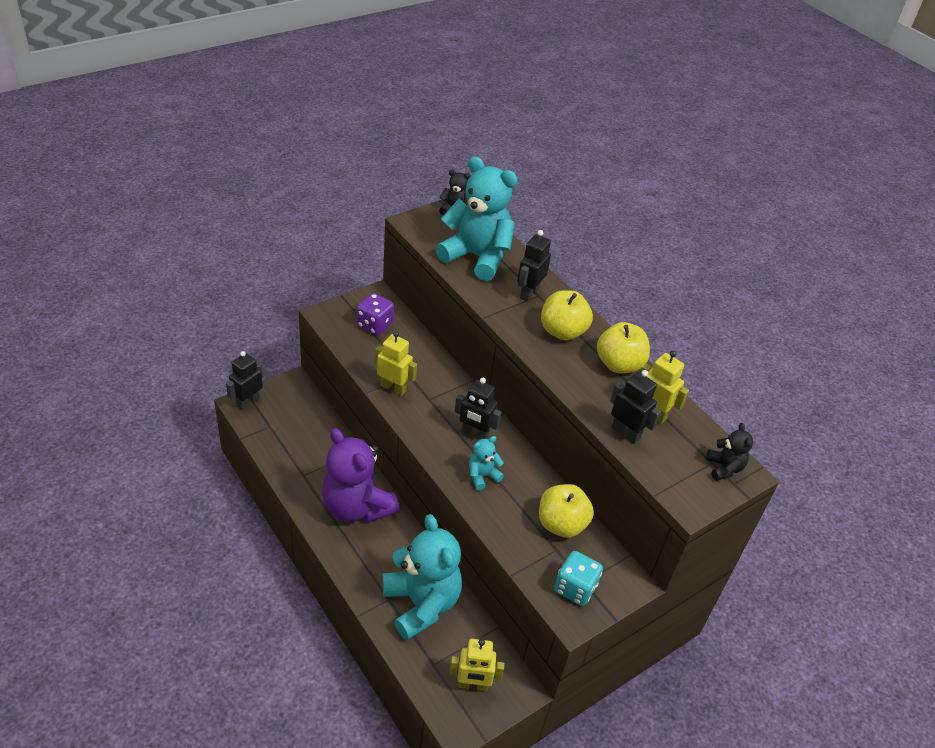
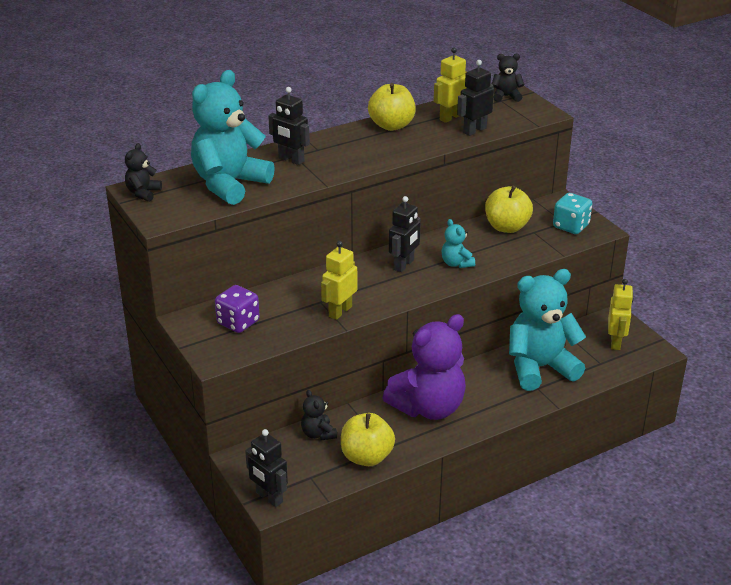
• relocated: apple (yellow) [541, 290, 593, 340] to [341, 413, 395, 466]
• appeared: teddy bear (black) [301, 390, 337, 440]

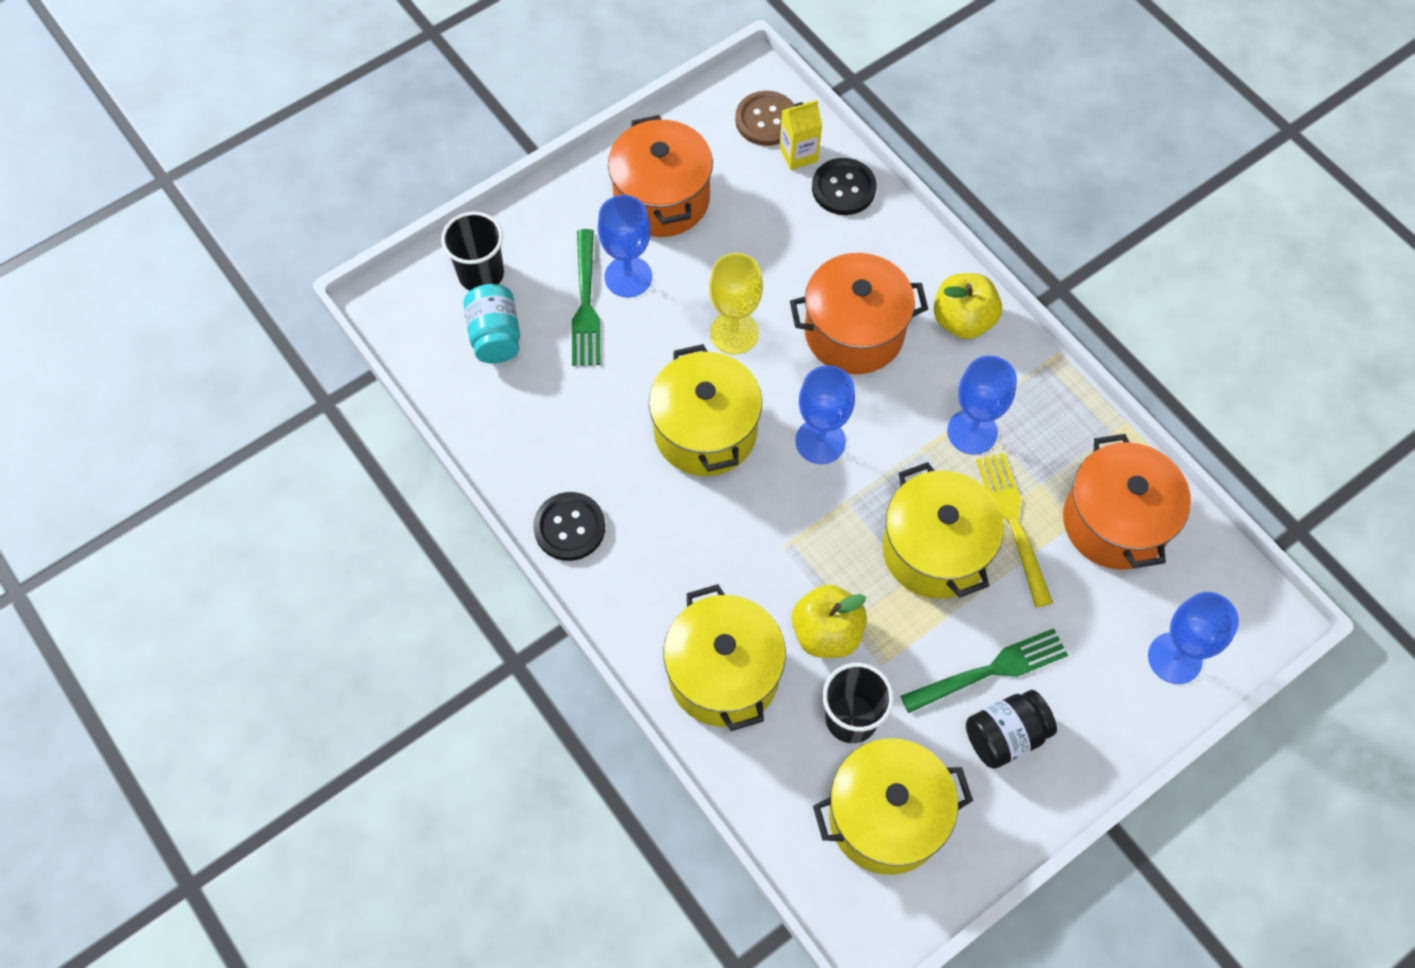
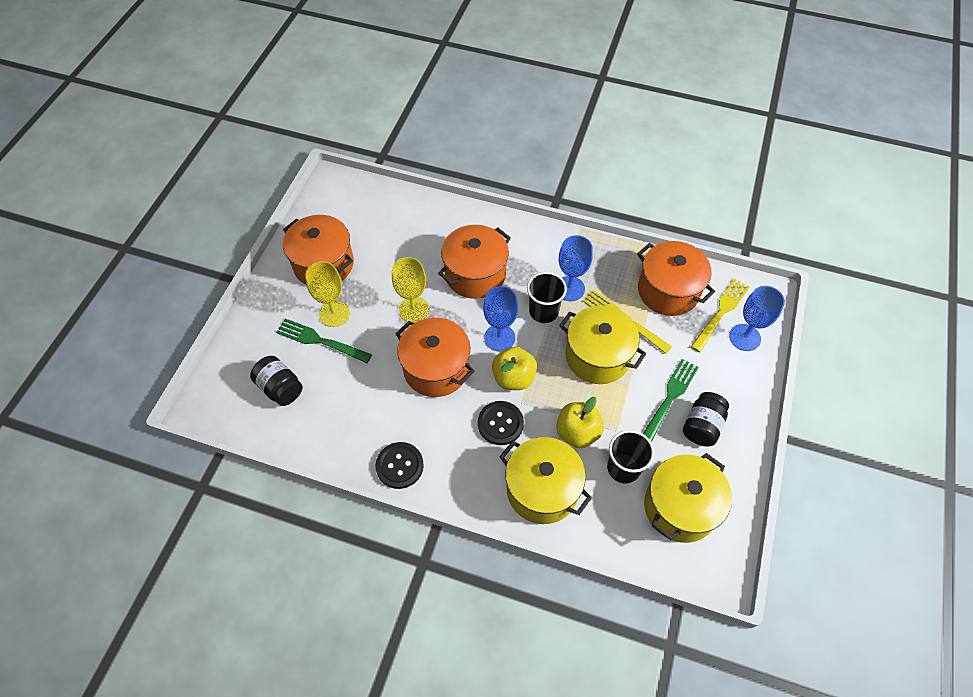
• relocated: cup (black) [441, 212, 504, 291] to [527, 272, 567, 323]
• colour: jar (turquoise) [463, 284, 520, 363] to jar (black) [250, 356, 303, 406]
• spun: fork (green) [572, 229, 600, 366] = [276, 318, 372, 363] 150 degrees clockwise
• colour: goblet (blue) [598, 195, 652, 297] to goblet (yellow) [305, 261, 350, 327]
• colour: pot (yellow) [649, 344, 762, 476] to pot (orange) [395, 318, 475, 397]
• missing: button (brown) [735, 91, 795, 146]
• missing: carton (yellow) [780, 100, 822, 170]
• relocated: button (black) [812, 158, 876, 215] to [478, 401, 524, 445]
• relocated: apple (yellow) [933, 273, 1002, 339] to [492, 347, 537, 390]
• appeared: fork (yellow) [691, 279, 749, 352]

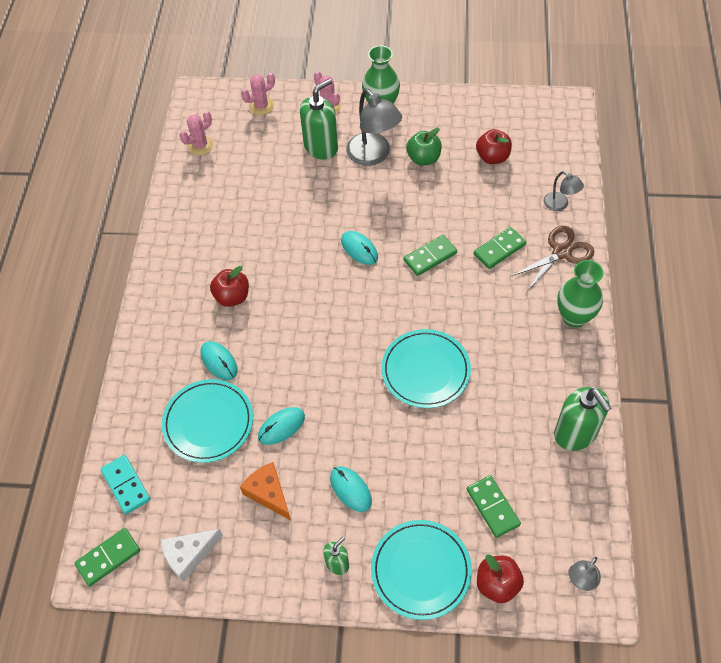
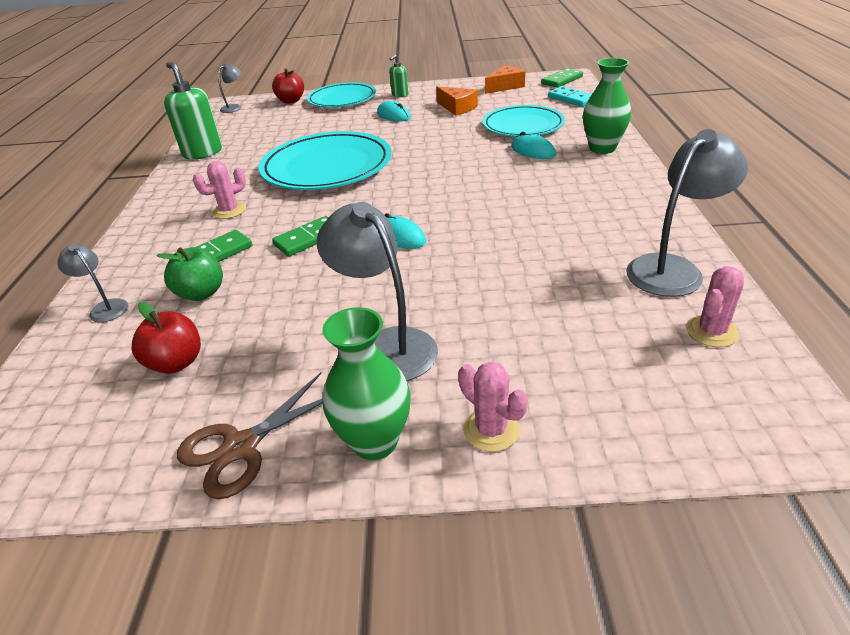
• colour: cheese (white) [161, 529, 223, 582] to cheese (orange) [485, 65, 525, 94]
• missing: apple (red) [210, 266, 249, 307]
• relocated: cactus (pink) [241, 73, 275, 115] to [193, 161, 246, 219]
• missing: mouse (turquoise) [258, 407, 305, 445]
• missing: soap dispenser (green) [300, 79, 338, 159]
• size: plate (turquoise) [381, 329, 471, 408] = [259, 131, 392, 190] x1.50
• relocated: apple (green) [406, 128, 442, 166] to [157, 247, 223, 301]
• missing: domino (green) [467, 475, 521, 538]
• relocated: scissors (brown) [512, 226, 594, 290] to [177, 373, 323, 499]
• relocated: vase (green) [557, 260, 603, 328] to [583, 58, 631, 154]
• appeared: lamp (grey) [626, 129, 748, 297]

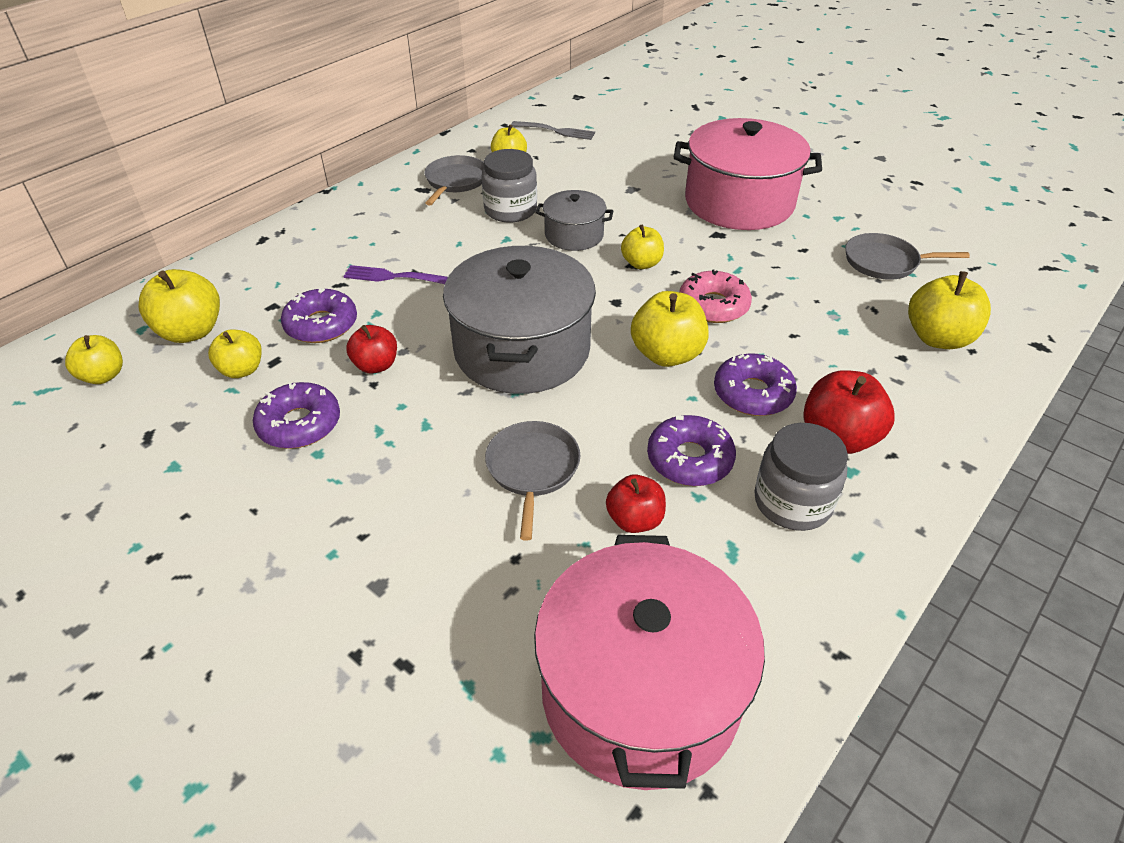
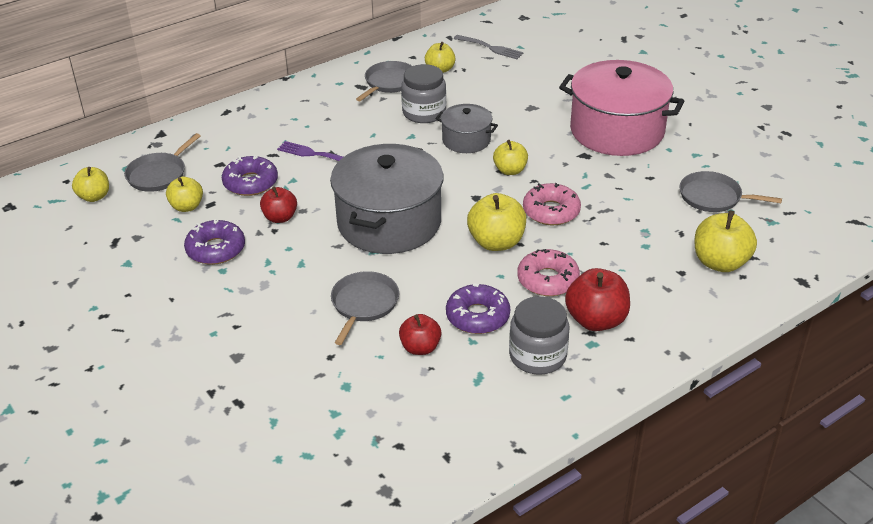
• exchanged: apple (yellow) [138, 269, 220, 343] to pan (grey) [124, 133, 201, 192]
• missing: pot (pink) [534, 535, 765, 790]
• colour: donut (purple) [714, 353, 797, 416] to donut (pink) [517, 249, 580, 296]

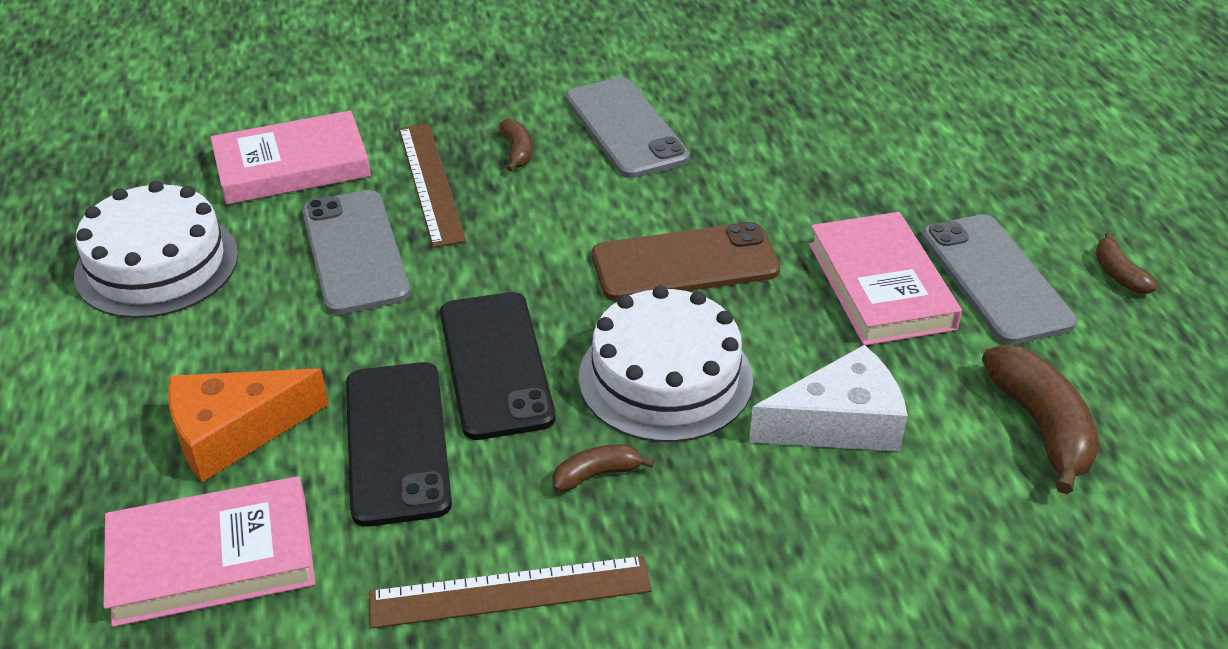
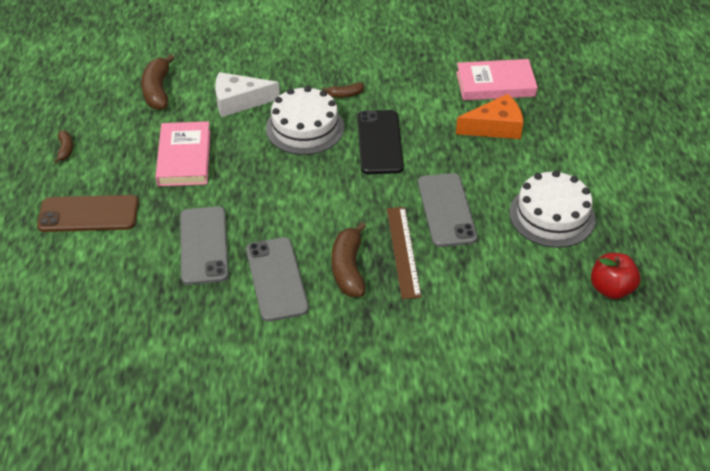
• missing: book (pink) [211, 111, 371, 205]
• missing: phone (black) [346, 362, 452, 527]
• missing: ruler (brown) [369, 556, 652, 629]
• size: banana (brown) [499, 119, 532, 172] = [332, 222, 366, 297] x1.89
• relocated: phone (brown) [592, 222, 780, 301] to [37, 195, 139, 232]
• relocated: phone (grey) [921, 214, 1077, 345] to [180, 206, 229, 285]
• appeared: apple (red) [591, 253, 640, 299]

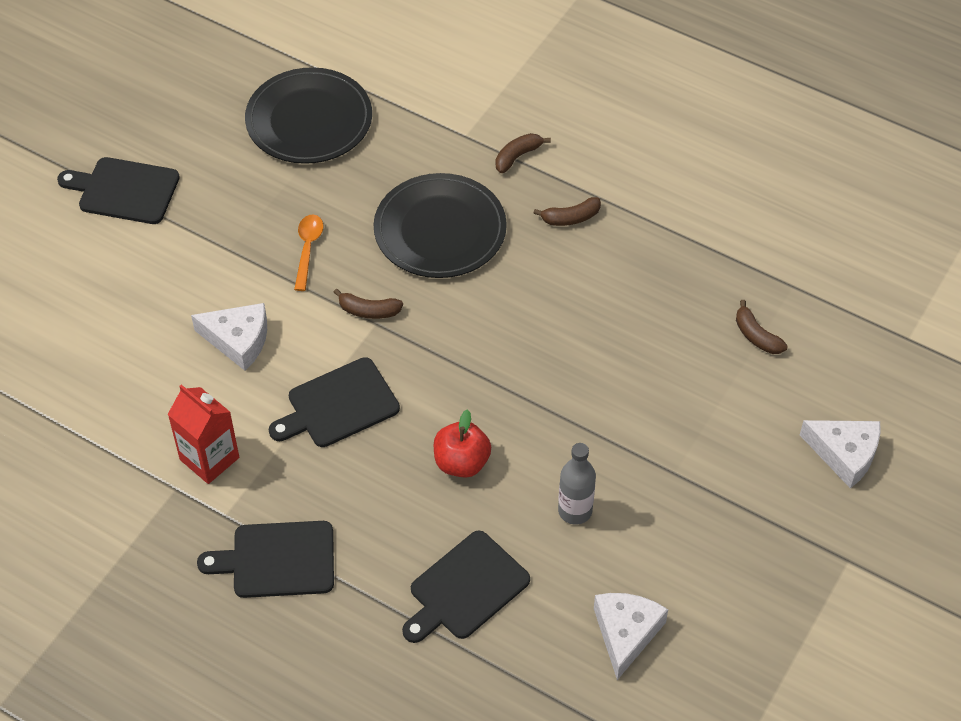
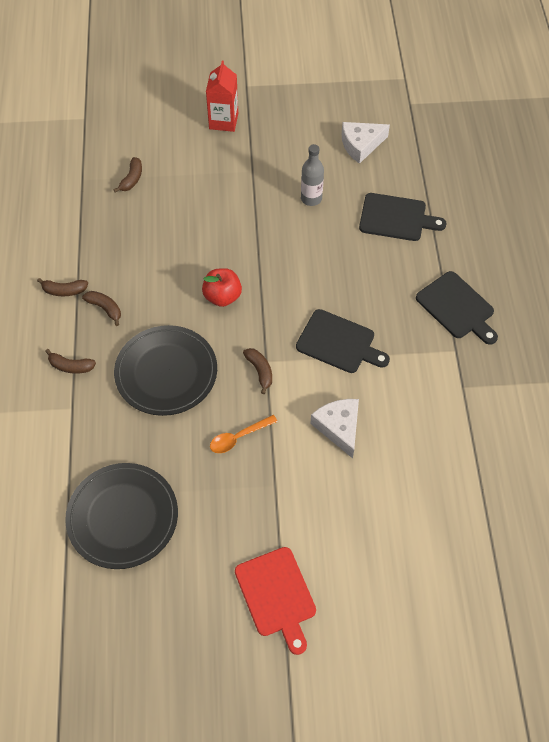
• colour: cutting board (black) [57, 157, 180, 224] to cutting board (red) [235, 547, 316, 655]
• relocated: carton (red) [168, 384, 239, 484] to [206, 60, 238, 132]
• relocated: apple (red) [434, 409, 491, 478] to [202, 268, 242, 307]
• missing: cheese (white) [800, 420, 881, 488]
• appeared: banana (brown) [37, 278, 88, 296]

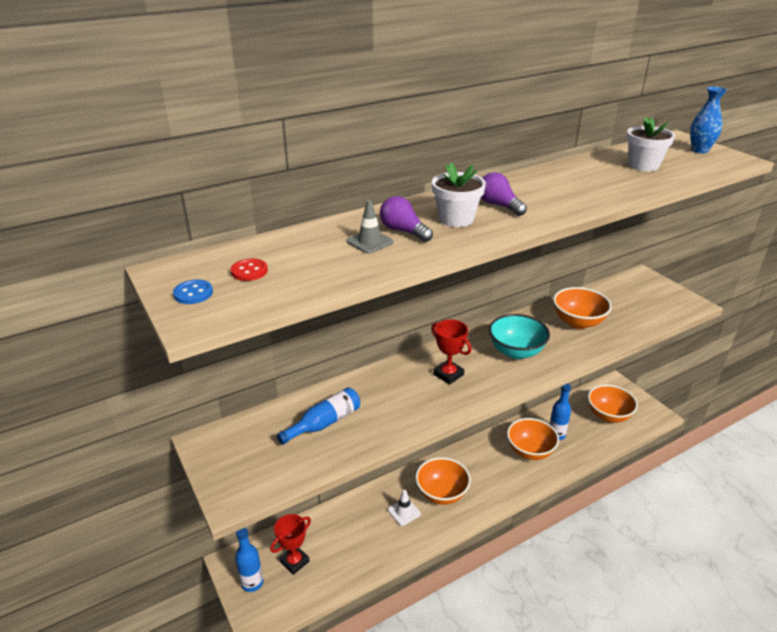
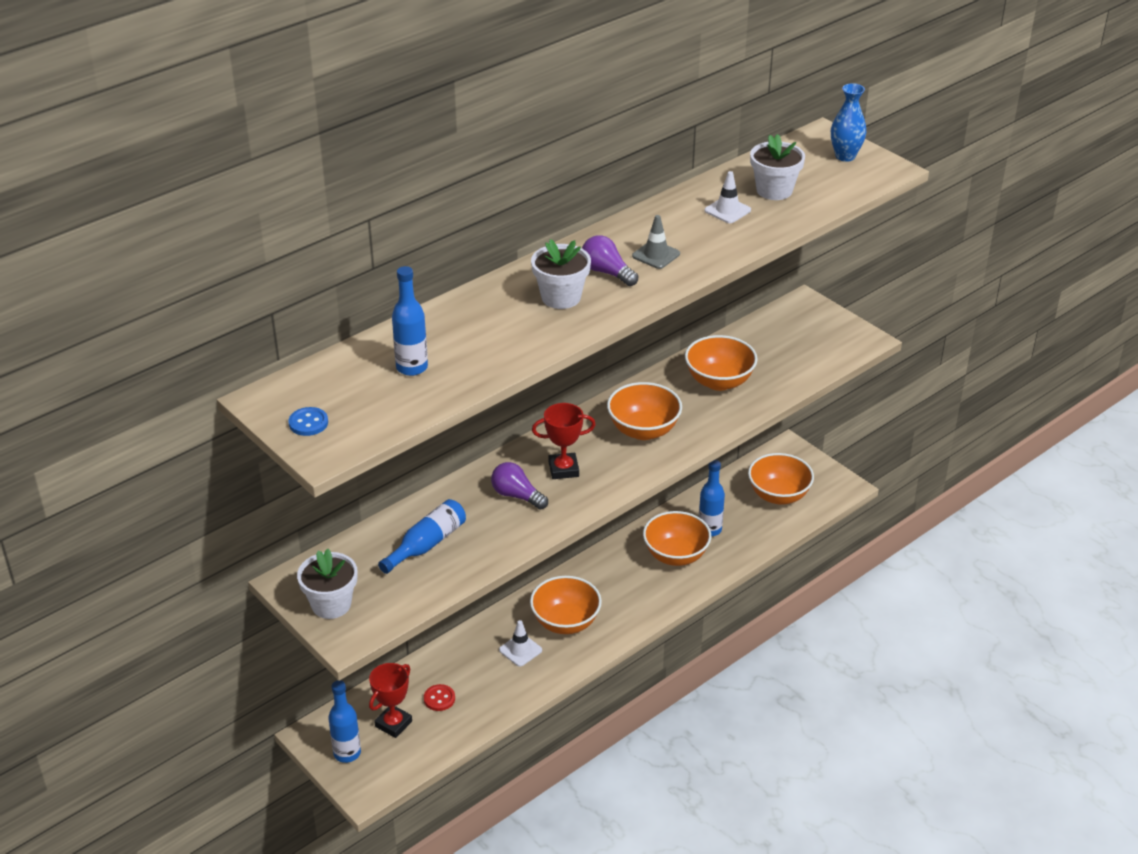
• relocated: button (red) [231, 259, 268, 281] to [424, 684, 455, 711]
• relocated: traffic cone (grey) [347, 200, 394, 254] to [632, 215, 680, 269]
• relocated: light bulb (purple) [380, 196, 433, 242] to [491, 462, 548, 510]
• spun: trophy (red) [431, 319, 472, 385] = [532, 403, 596, 479] 45 degrees counterclockwise
• colour: bowl (turquoise) [489, 314, 550, 359] to bowl (orange) [607, 382, 682, 440]
• appeared: flower pot (white) [297, 548, 357, 619]
• appeared: bottle (blue) [392, 266, 428, 376]
• appeared: traffic cone (white) [705, 171, 751, 223]

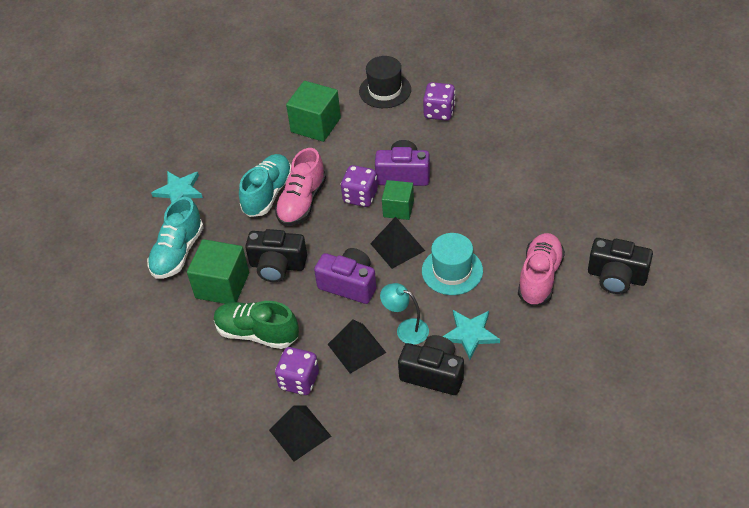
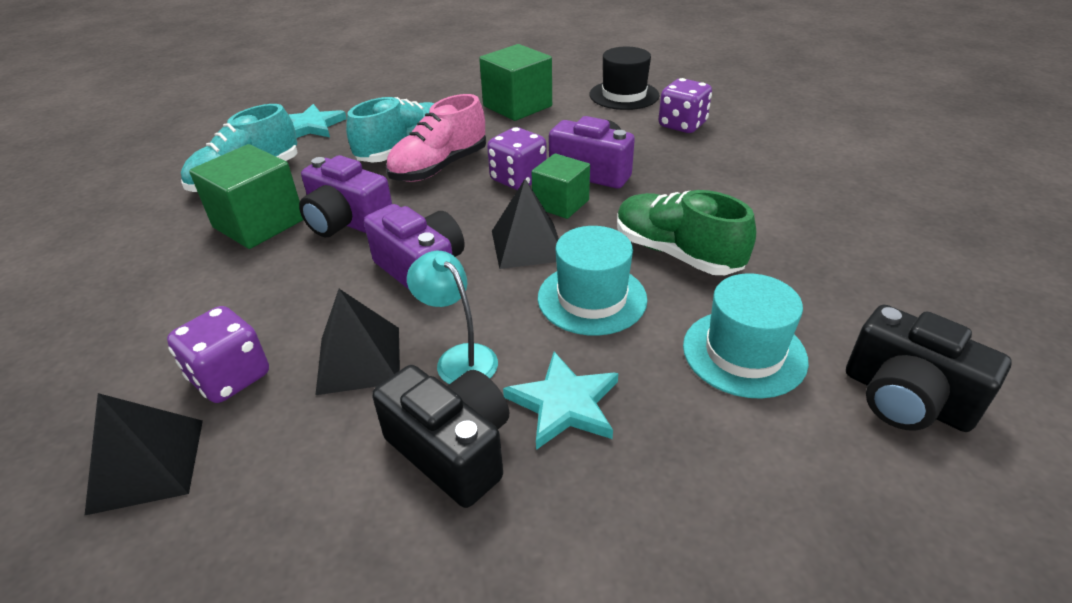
• relocated: shoe (green) [214, 301, 299, 349] to [617, 190, 756, 275]
• colour: camera (black) [245, 229, 307, 282] to camera (purple) [299, 155, 392, 237]
• exchanged: shoe (pink) [518, 233, 565, 306] to hat (turquoise) [683, 273, 809, 399]

